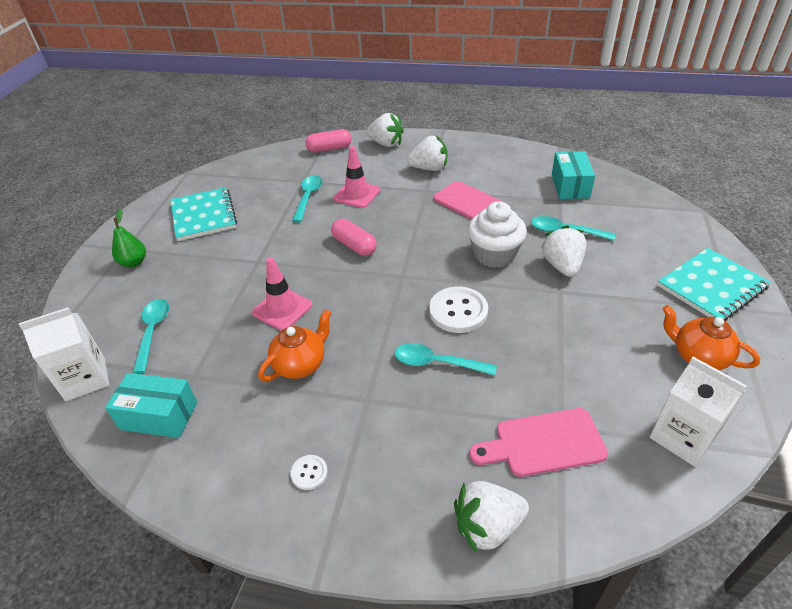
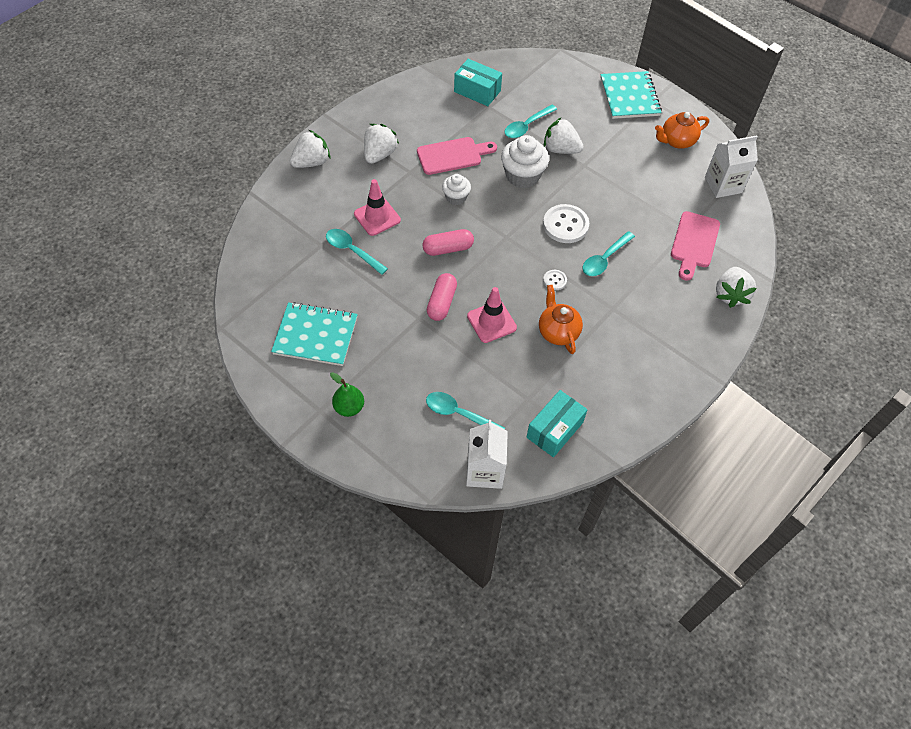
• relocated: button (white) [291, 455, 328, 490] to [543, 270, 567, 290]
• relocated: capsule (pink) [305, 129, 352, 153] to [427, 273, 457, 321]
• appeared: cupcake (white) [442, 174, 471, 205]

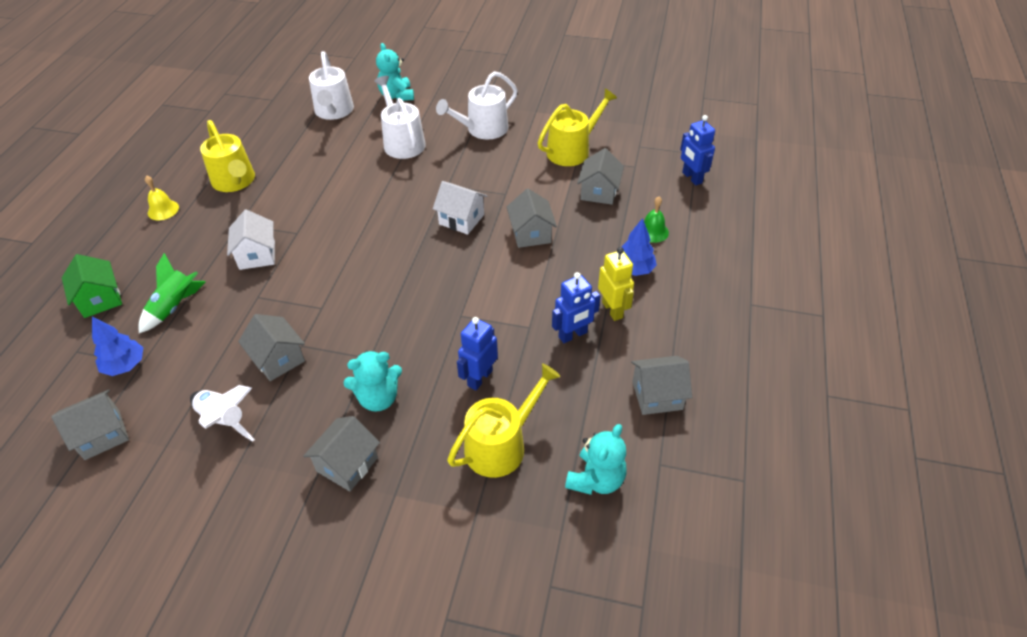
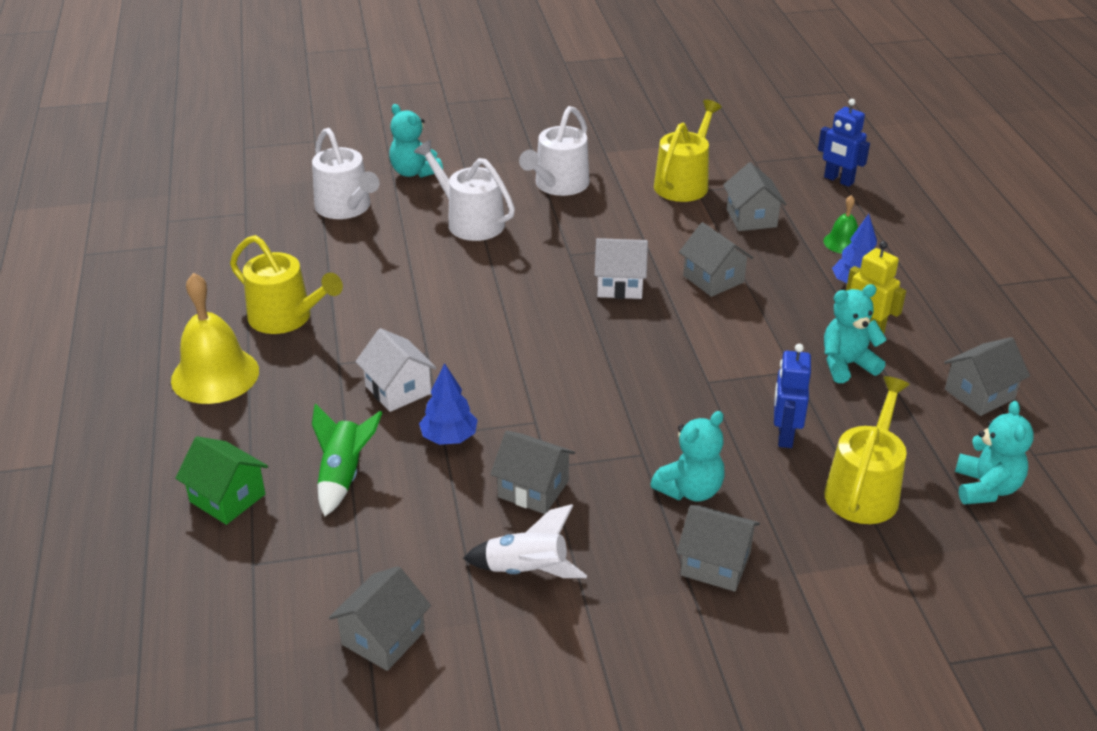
• relocated: tree (blue) [92, 317, 144, 376] to [419, 363, 478, 445]
• size: bell (yellow) [145, 175, 179, 220] = [171, 273, 259, 404] x1.96
• spun: house (grey) [303, 416, 380, 491] = [677, 505, 760, 592] 75 degrees counterclockwise
• exchanged: robot (blue) [552, 272, 600, 343] to teddy bear (turquoise) [824, 284, 887, 383]

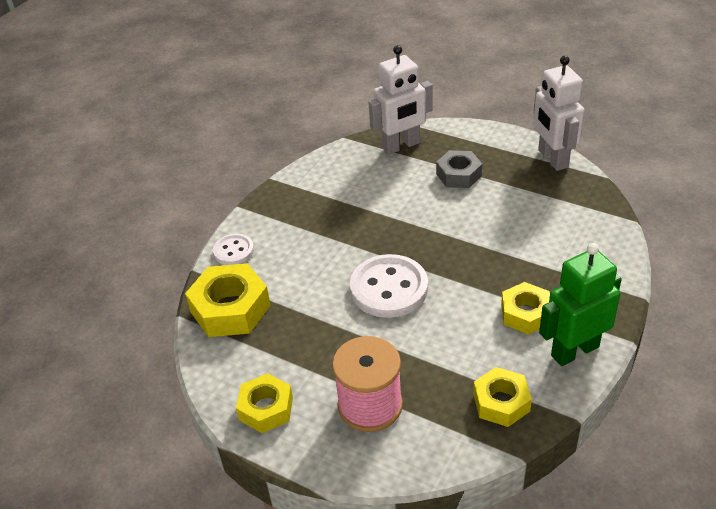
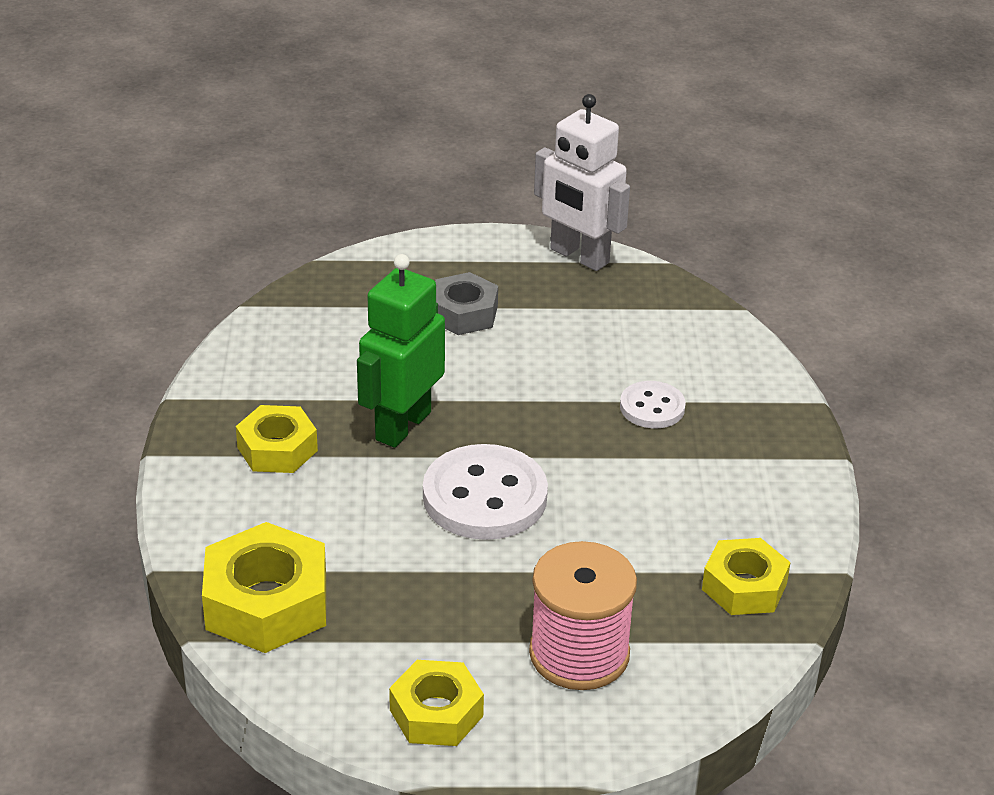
• relocated: button (white) [213, 234, 254, 265] to [620, 381, 686, 428]
• missing: robot (white) [369, 45, 433, 155]
• relocated: nut (yellow) [501, 282, 550, 335] to [236, 405, 318, 473]
• relocated: robot (green) [539, 243, 622, 366] to [357, 254, 445, 448]

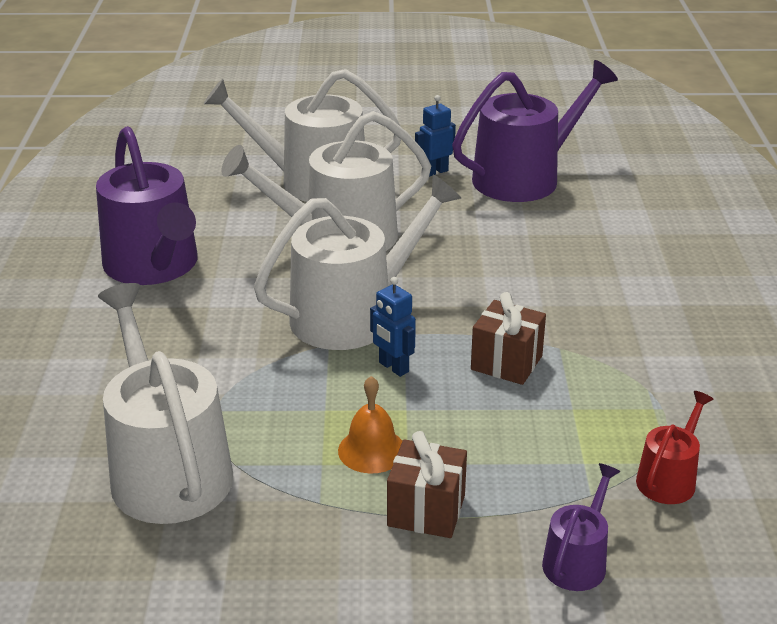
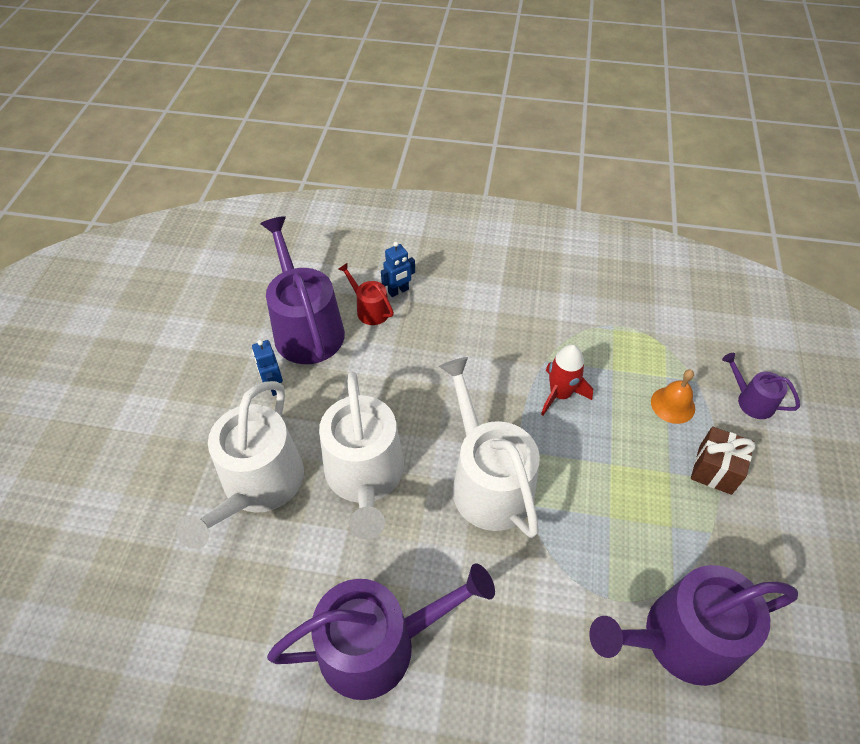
• colour: watering can (white) [98, 283, 233, 524] to watering can (purple) [589, 565, 798, 686]
• relocated: bell (orange) [338, 376, 402, 474] to [651, 370, 695, 424]
• relocated: robot (blue) [370, 277, 416, 377] to [381, 242, 415, 297]
• exchanged: gift (brown) [471, 292, 546, 385] to rocket (red) [541, 344, 593, 415]
• relocated: watering can (red) [636, 391, 714, 504] to [338, 262, 394, 325]

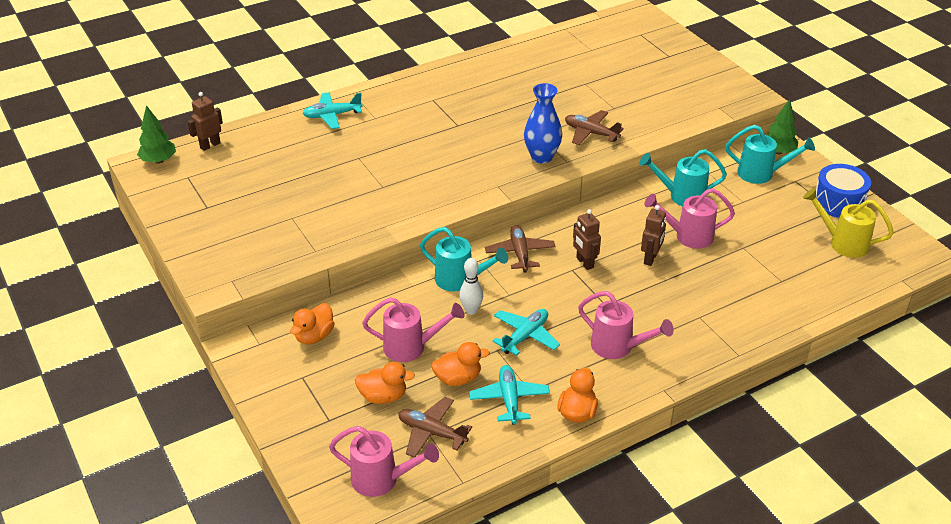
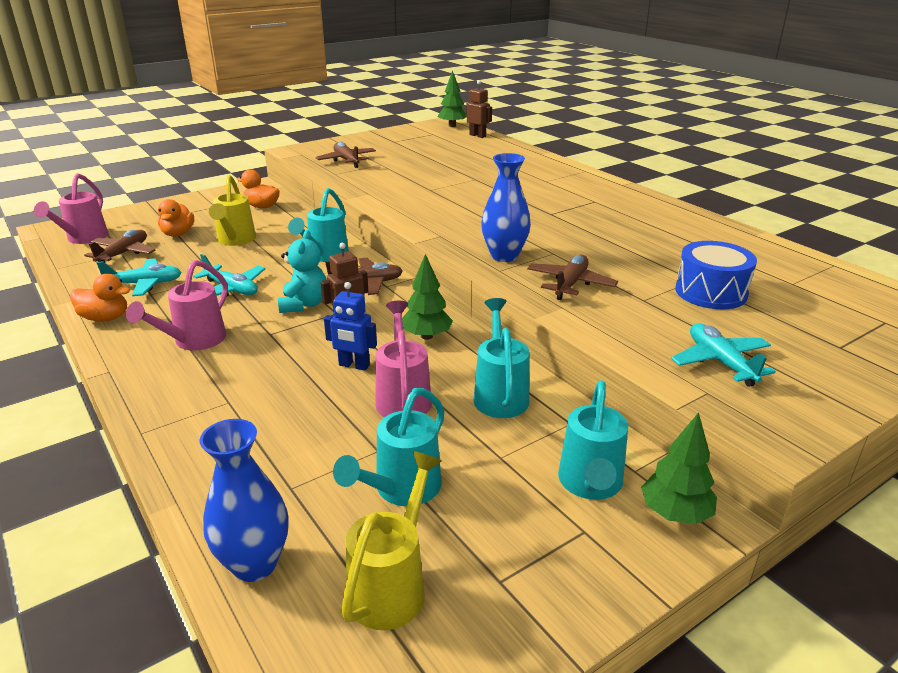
• relocated: plane (turquoise) [302, 92, 363, 129] to [671, 323, 776, 387]
• colour: watering can (pink) [362, 297, 465, 362] to watering can (yellow) [209, 175, 256, 246]
• missing: duck (orange) [431, 342, 490, 386]
• missing: bowling pin (white) [459, 258, 483, 315]
• colour: robot (brown) [641, 205, 666, 266] to robot (blue) [324, 282, 377, 371]
• relocated: drum (blue) [816, 164, 871, 218] to [675, 241, 757, 309]
• appeared: vase (blue) [200, 419, 288, 582]
• appeared: teddy bear (turquoise) [278, 230, 326, 313]
• appeared: plane (brown) [315, 142, 376, 168]
• appeared: watering can (turquoise) [333, 388, 445, 506]
• appeared: tree (green) [402, 254, 453, 340]

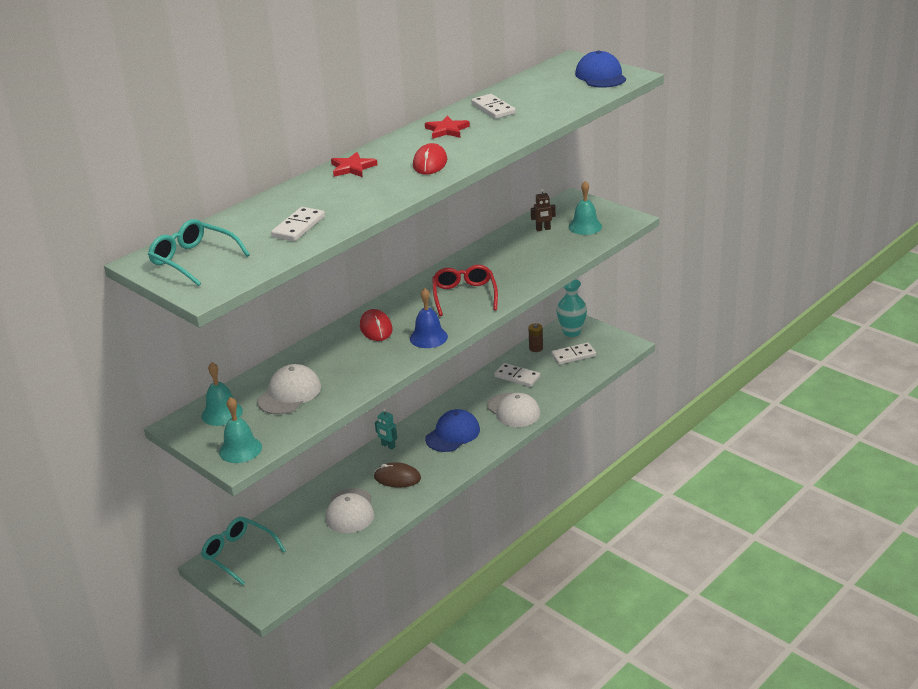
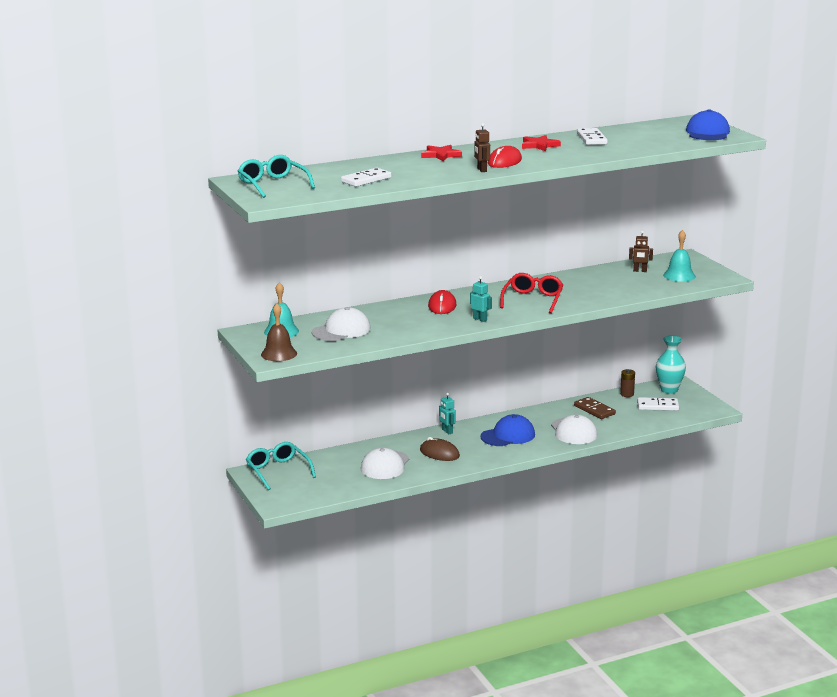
• colour: bell (turquoise) [219, 397, 262, 463] to bell (brown) [261, 303, 297, 361]
• exchanged: bell (blue) [410, 288, 448, 348] to robot (turquoise) [470, 276, 492, 322]
• colour: domino (white) [494, 363, 540, 387] to domino (brown) [574, 397, 616, 419]
• appeared: robot (brown) [474, 123, 490, 172]

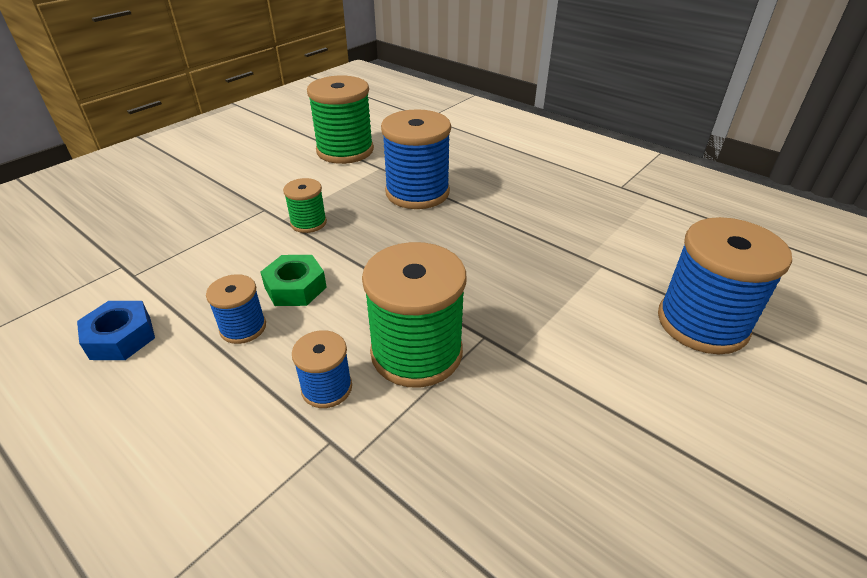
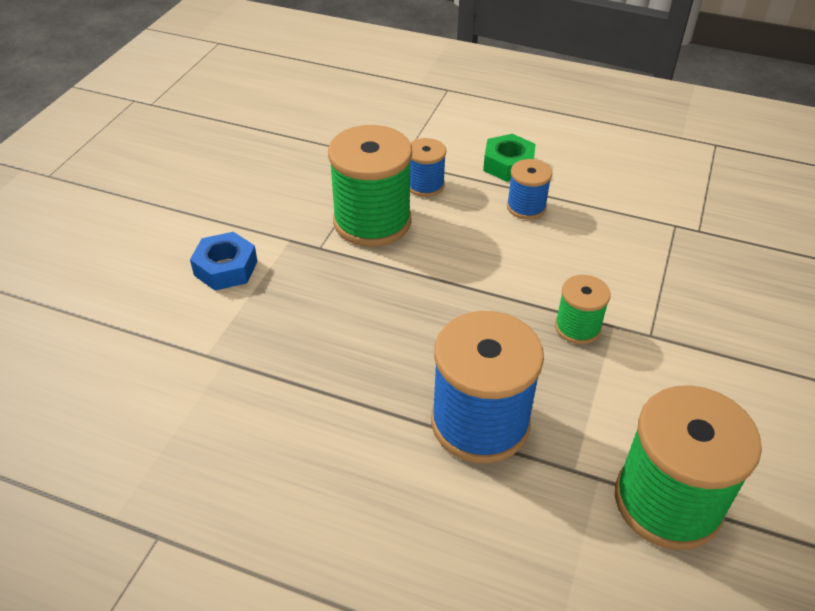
• relocated: nut (blue) [77, 301, 155, 360] to [190, 232, 258, 291]
• relocated: nut (green) [260, 255, 327, 306] to [483, 134, 535, 182]
• missing: spool (blue) [658, 217, 792, 354]

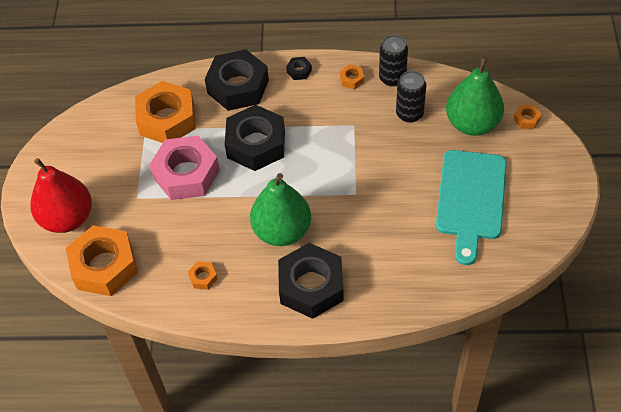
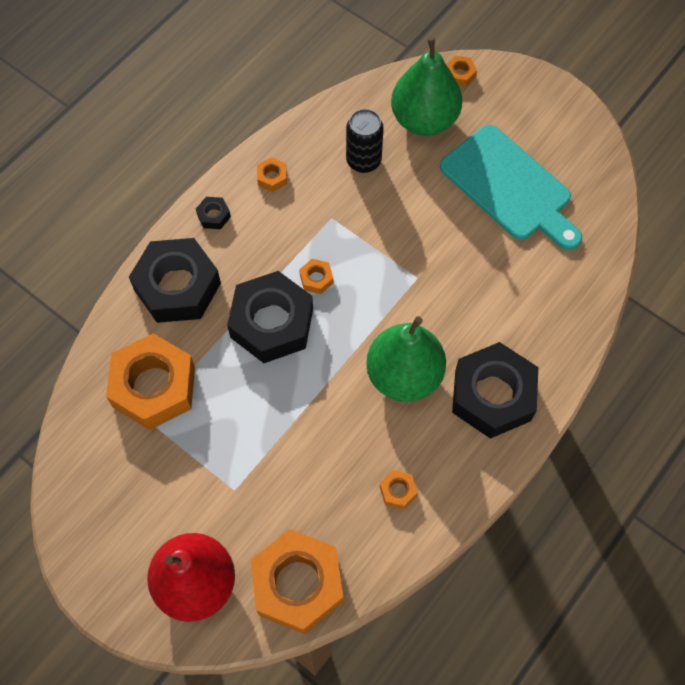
• missing: nut (pink) [149, 136, 220, 200]
• missing: can (black) [379, 35, 408, 87]
• appeared: nut (orange) [299, 259, 333, 294]

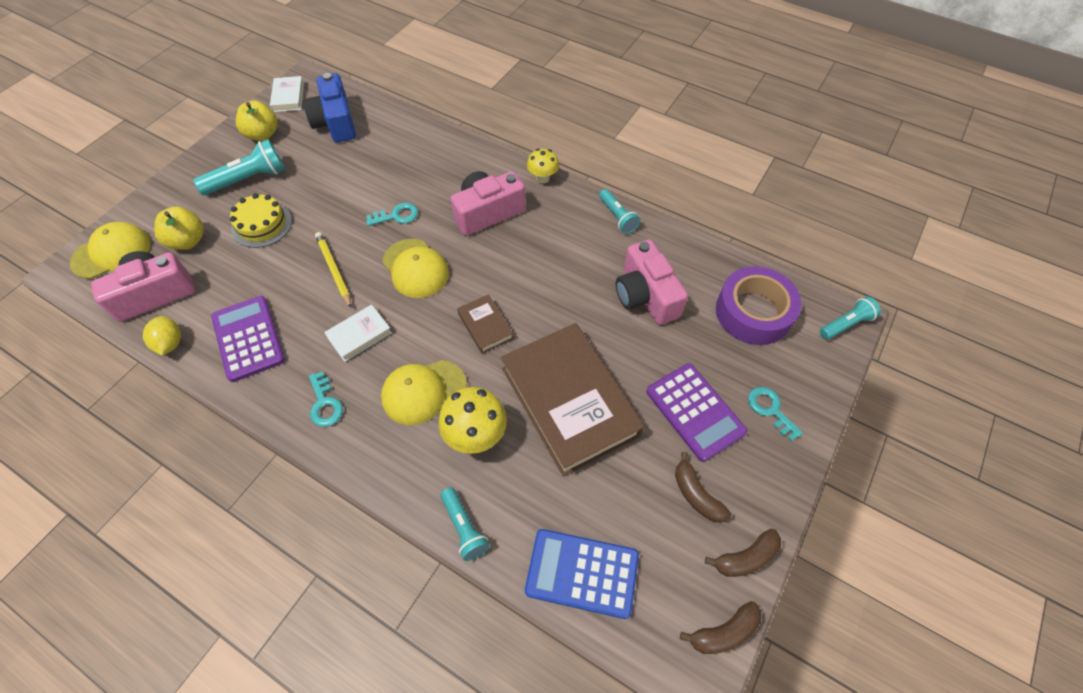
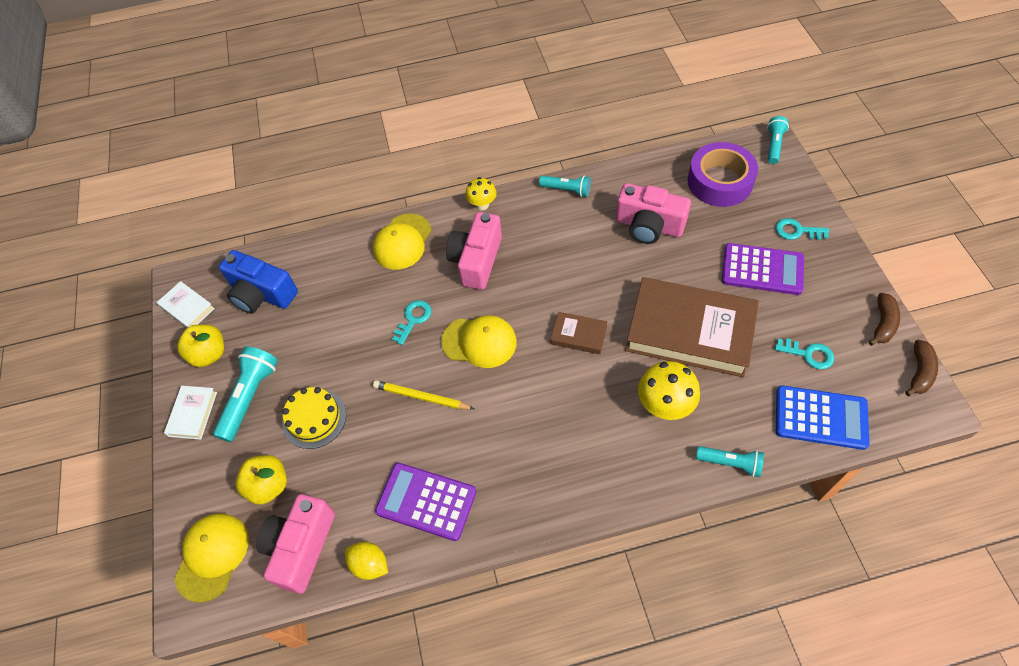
• relocated: key (turquoise) [309, 371, 343, 427] to [775, 338, 834, 369]
• relocated: book (white) [324, 305, 392, 362] to [164, 386, 217, 440]
• relocated: cap (yellow) [381, 360, 467, 425] to [373, 213, 431, 270]
• spun: calculator (blue) [525, 529, 639, 619] = [776, 385, 870, 450] 135 degrees counterclockwise
• missing: banana (brown) [675, 452, 731, 522]

